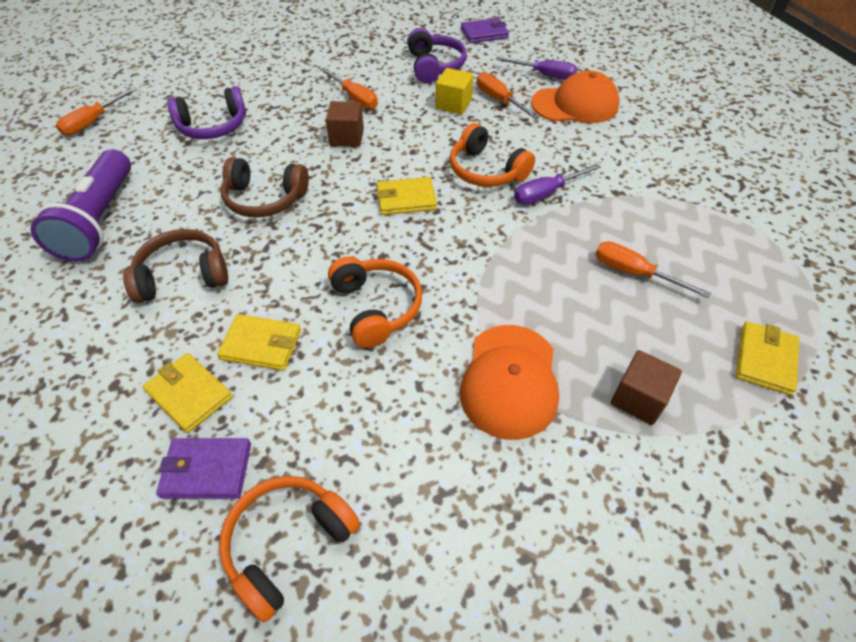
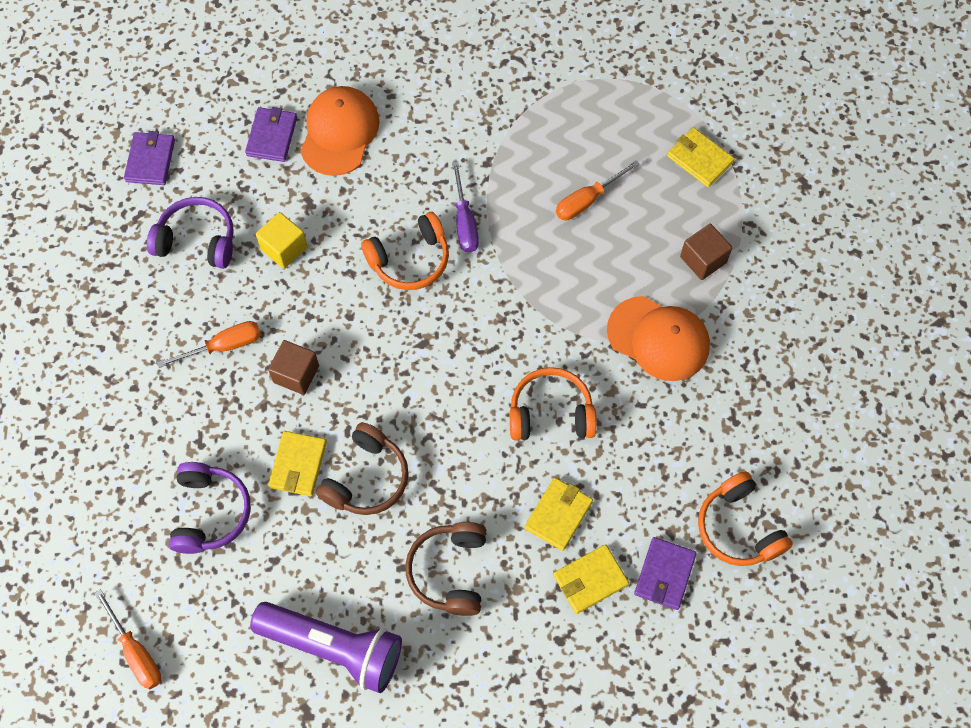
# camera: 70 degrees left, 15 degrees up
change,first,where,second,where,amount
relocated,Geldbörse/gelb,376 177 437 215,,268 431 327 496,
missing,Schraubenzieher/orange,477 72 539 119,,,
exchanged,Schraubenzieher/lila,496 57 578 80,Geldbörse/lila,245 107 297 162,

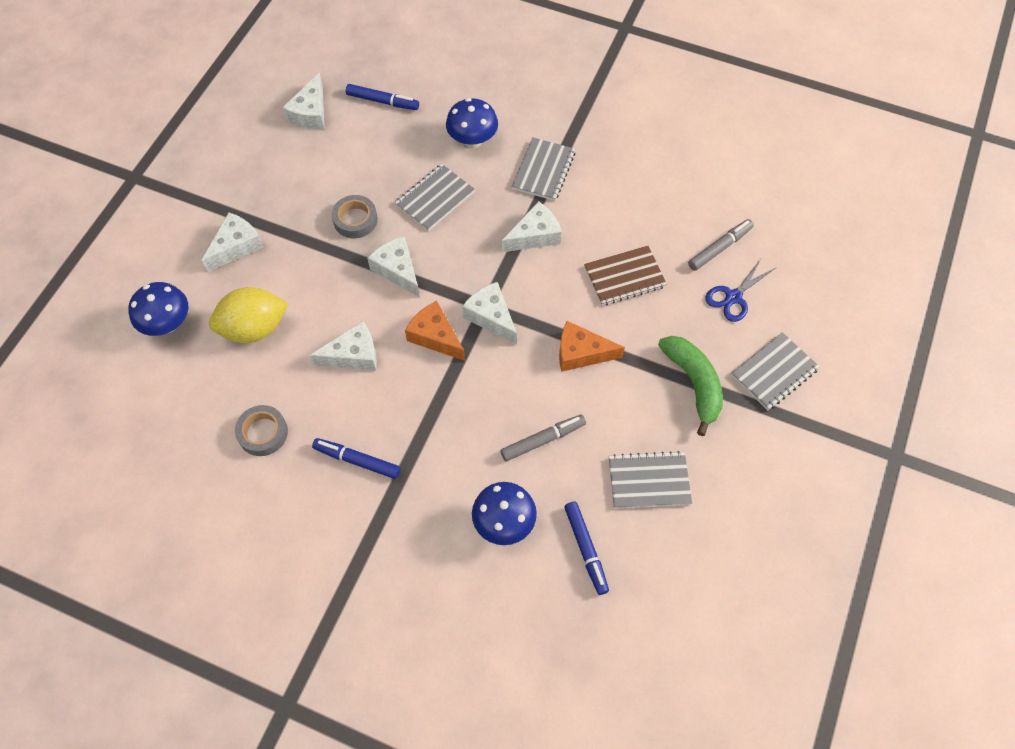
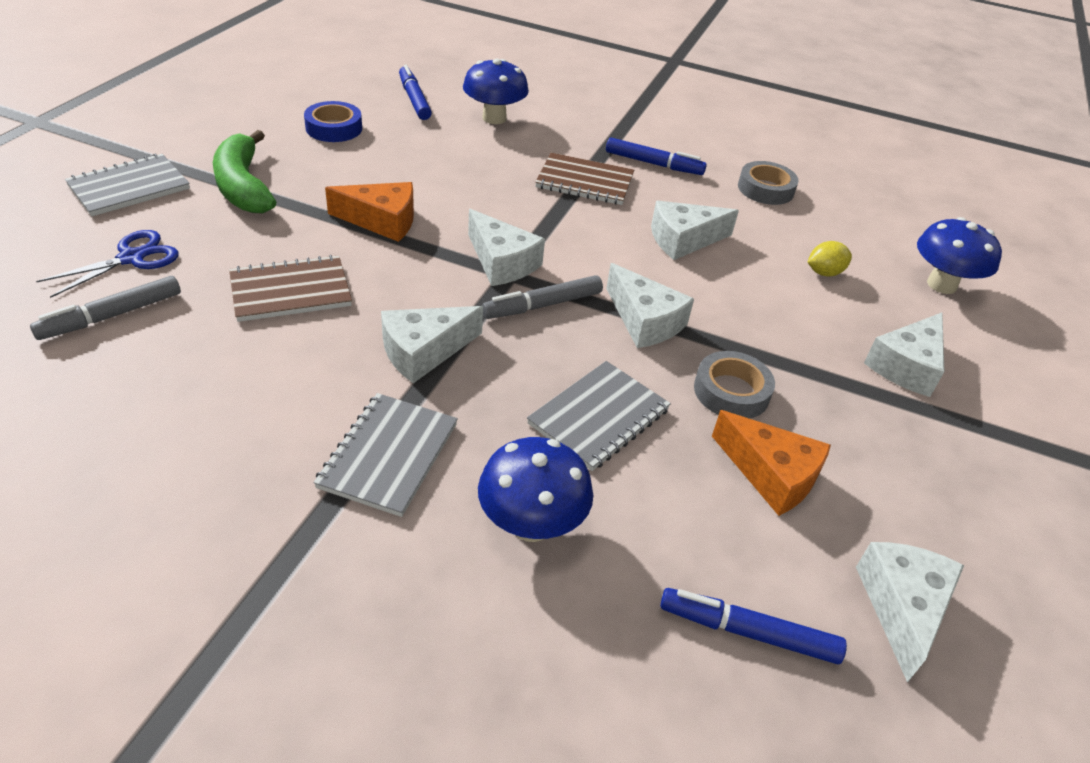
# camera: 175 degrees right, 20 degrees down
change,first,where,second,where,amount
size,Zitrone/gelb,209 287 289 343,,808 241 852 277,x0.47
relocated,Käse/orange,405 301 465 361,,712 410 831 516,
relocated,Filzstift/grau,501 415 586 461,,482 275 603 319,
exchanged,Notizbuch/grau,609 451 692 509,Klebeband/blau,304 101 362 142,
appeared,,,Notizbuch/braun,535 153 634 205,

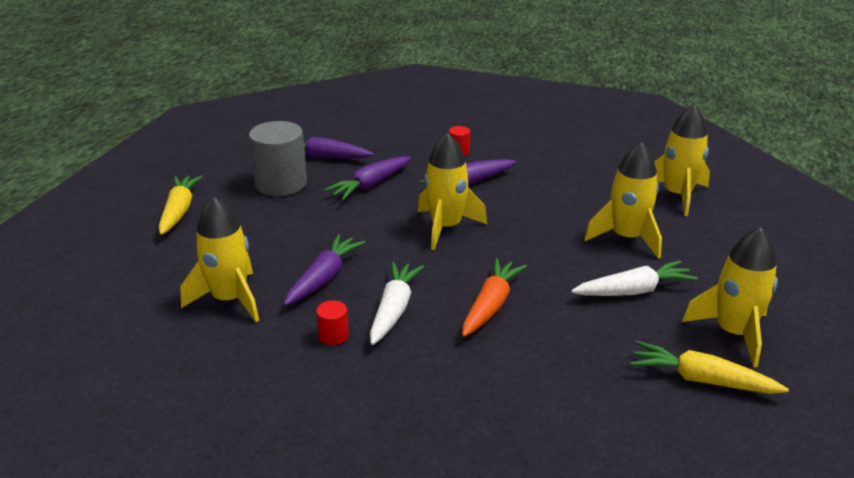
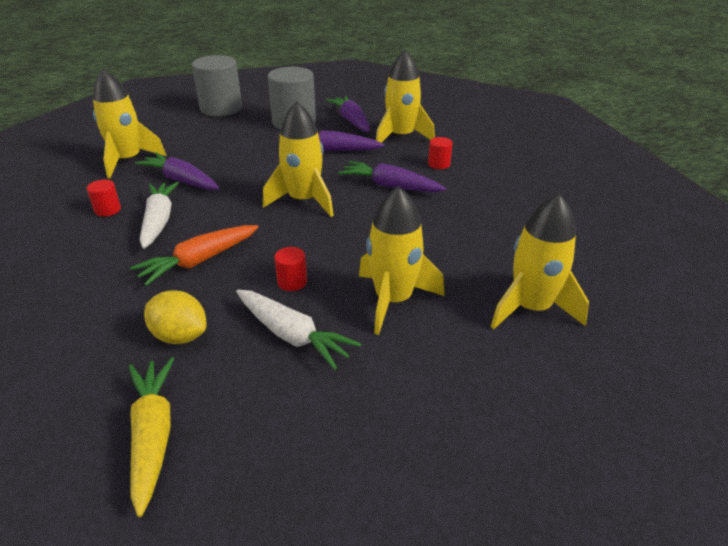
# camera: 55 degrees right, 5 degrees up
change,first,where,second,where,amount
exchanged,Karotte/gelb,158 176 202 235,Vollzylinder/grau,192 55 242 116,
spun,Karotte/lila,284 234 366 306,,135 153 219 190,135 degrees counterclockwise
spun,Karotte/weiß,370 261 424 345,,140 182 179 249,75 degrees counterclockwise
spun,Karotte/orange,462 258 527 337,,130 225 259 286,150 degrees clockwise
relocated,Rakete/gelb,682 227 778 367,,376 50 435 143,
appeared,,,Zitrone/gelb,144 290 206 344,
appeared,,,Vollzylinder/rot,274 247 307 291,

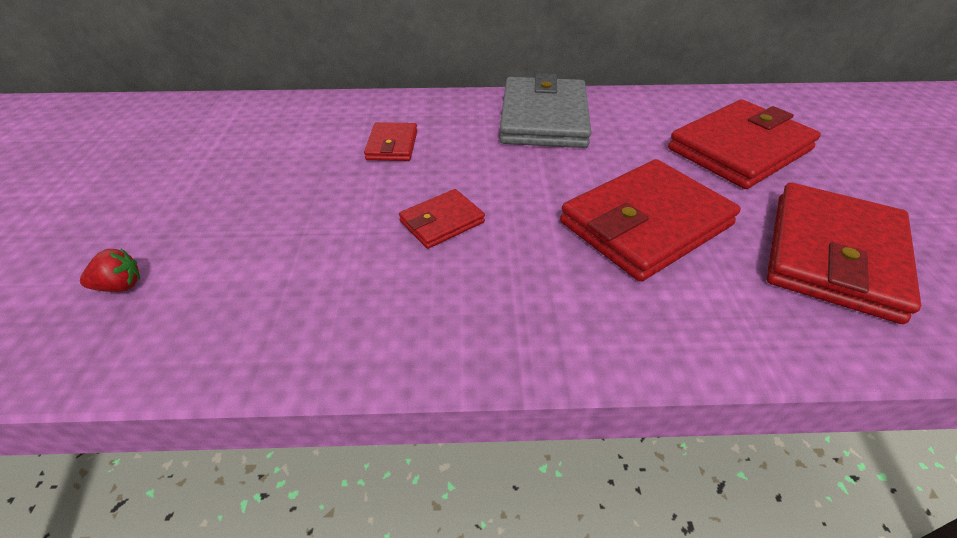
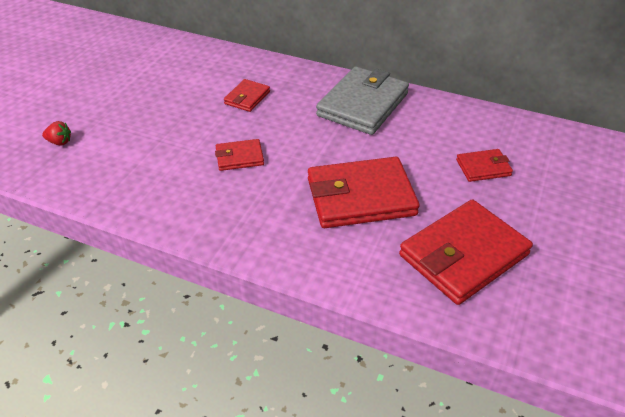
# camera: 25 degrees right, 0 degrees up
change,first,where,second,where,amount
size,Geldbörse/rot,668 99 821 189,,456 149 513 182,x0.50

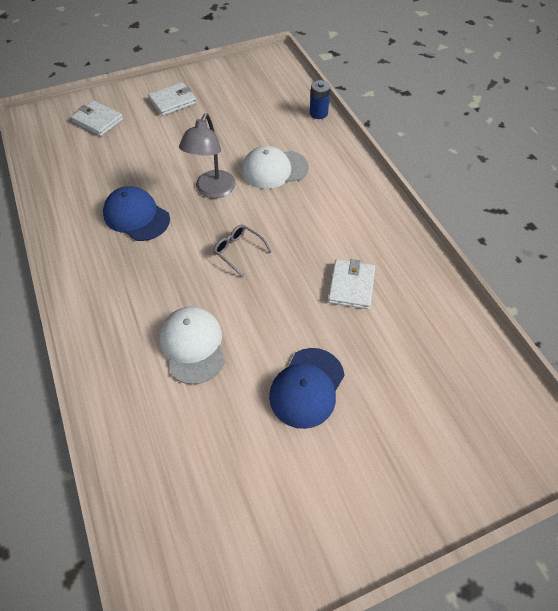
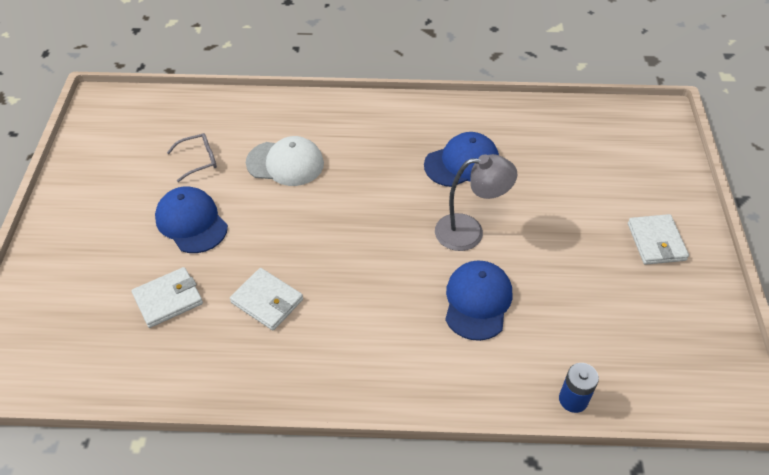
# camera: 115 degrees right, 5 degrees down
change,first,where,second,where,amount
relocated,Geldbörse/weiß,71 100 123 136,,131 267 203 328,
spun,Lampe/grau,179 113 236 198,,435 154 517 251,135 degrees clockwise
relocated,Brille/grau,214 225 272 277,,167 133 217 182,
colour,Kappe/weiß,242 146 309 189,Kappe/blau,445 260 512 341,

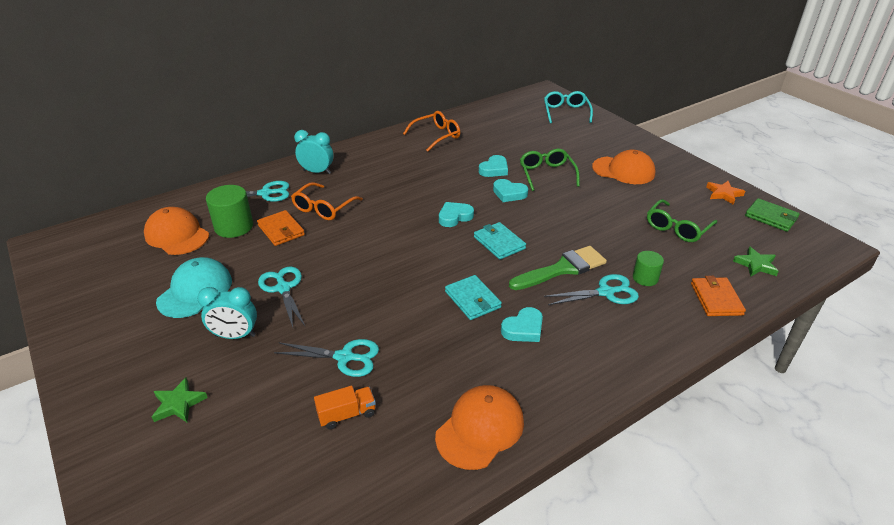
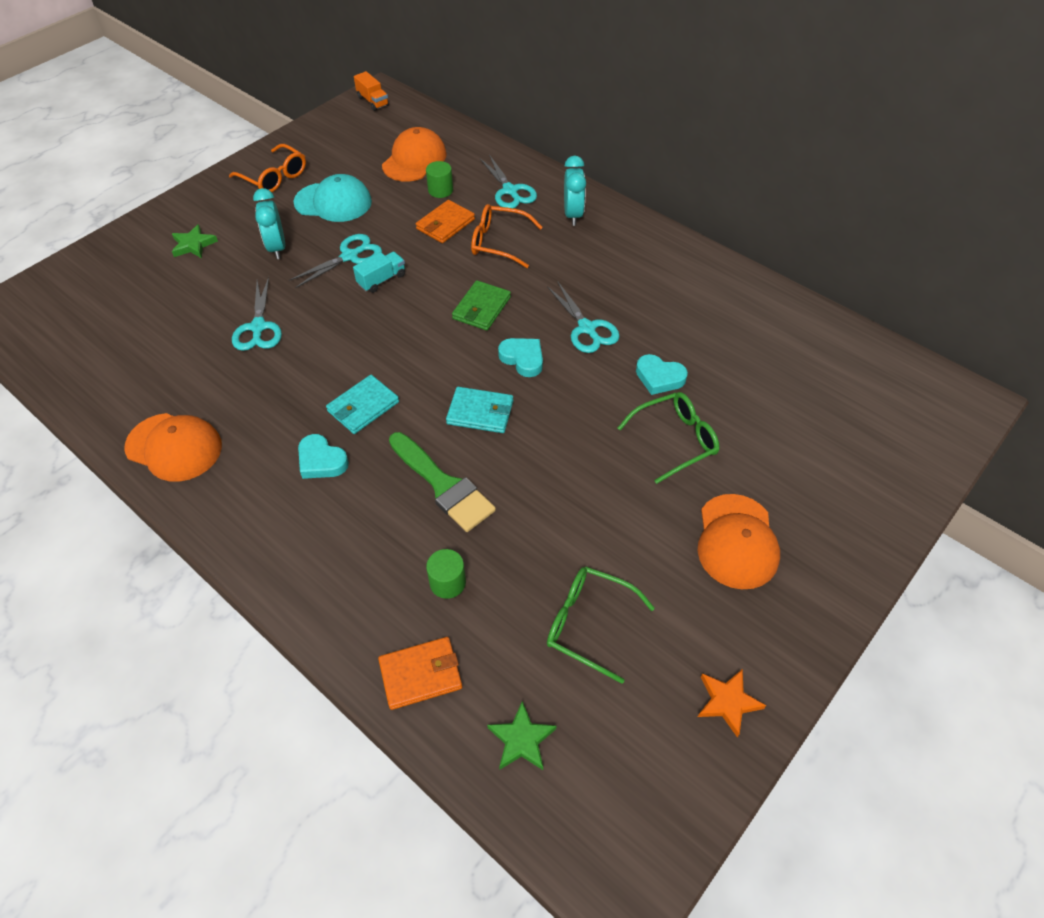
# camera: 75 degrees right, 15 degrees up
change,first,where,second,where,amount
size,Vollzylinder/grün,206 185 253 238,,426 161 453 198,x0.60
relocated,Lastwagen/orange,314 386 376 429,,354 71 389 111,
relocated,Brille/orange,403 111 460 152,,229 144 306 192,
spun,Geldbörse/türkis,474 222 526 260,,446 387 513 433,60 degrees clockwise
missing,Herz/türkis,493 179 528 202,,,
missing,Brille/türkis,544 91 593 124,,,
relocated,Schere/türkis,544 274 639 305,,547 282 620 353,
relocated,Geldbörse/grün,745 198 800 232,,452 280 511 331,
appeared,,,Lastwagen/türkis,353 252 405 293,

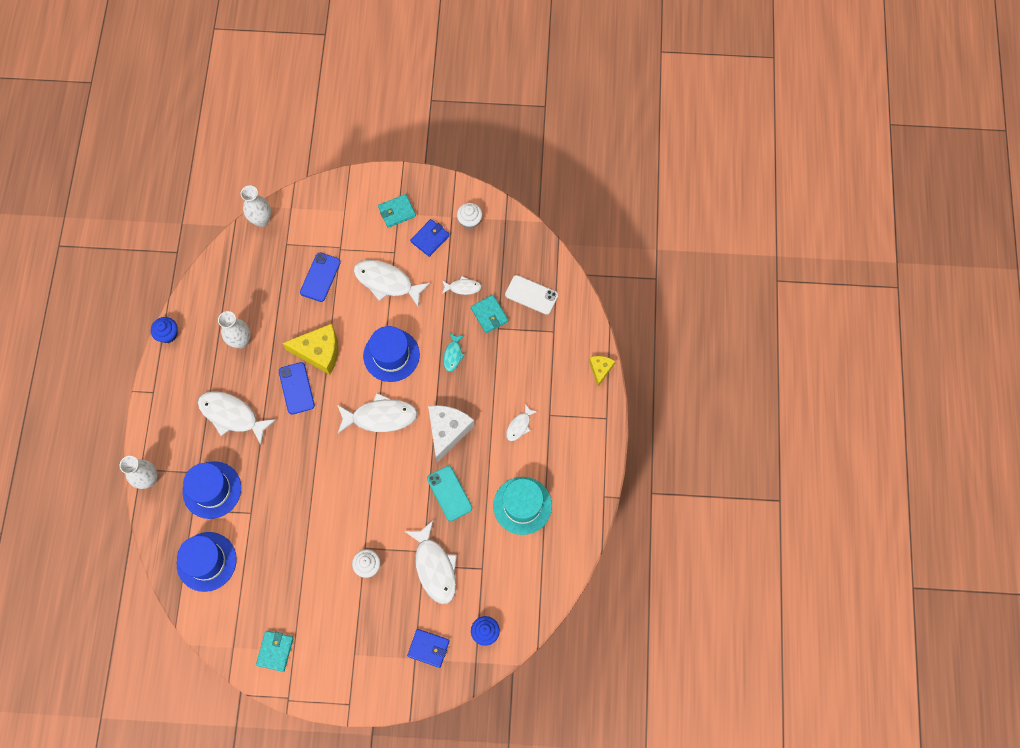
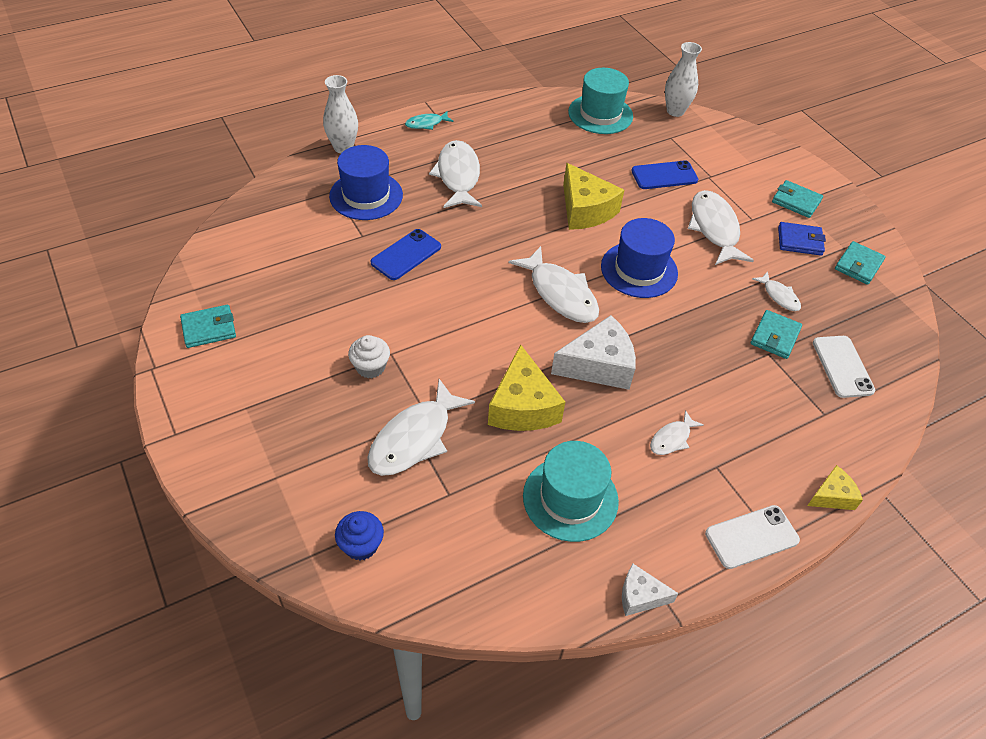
# camera: 55 degrees right, 20 degrees down
change,first,where,second,where,amount
missing,Muffin/blau,151 317 178 343,,,
missing,Hut/blau,177 532 237 592,,,
missing,Vase/weiß,218 311 250 348,,,
relocated,Handy/blau,279 362 315 415,,371 229 441 280,
missing,Geldbörse/blau,407 629 450 668,,,
exchanged,Handy/türkis,427 466 472 521,Käse/gelb,488 344 565 431,
relocated,Fisch/türkis,443 333 465 372,,405 111 454 130,
exchanged,Muffin/weiß,457 203 482 229,Geldbörse/türkis,835 241 886 285,
spun,Fisch/weiß,506 404 538 441,,650 410 704 455,45 degrees counterclockwise
appeared,,,Hut/türkis,568 68 633 134,
appeared,,,Käse/weiß,622 564 679 616,
appeared,,,Handy/weiß,705 505 800 569,

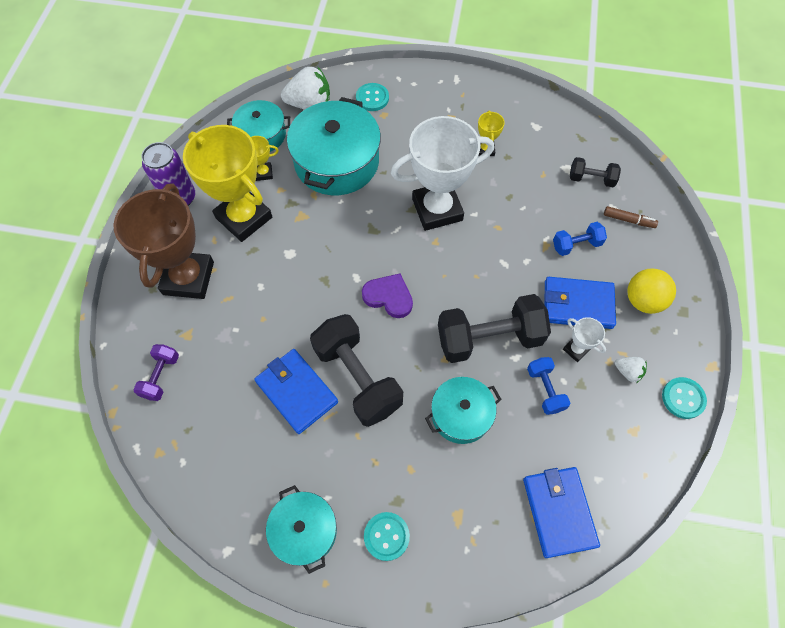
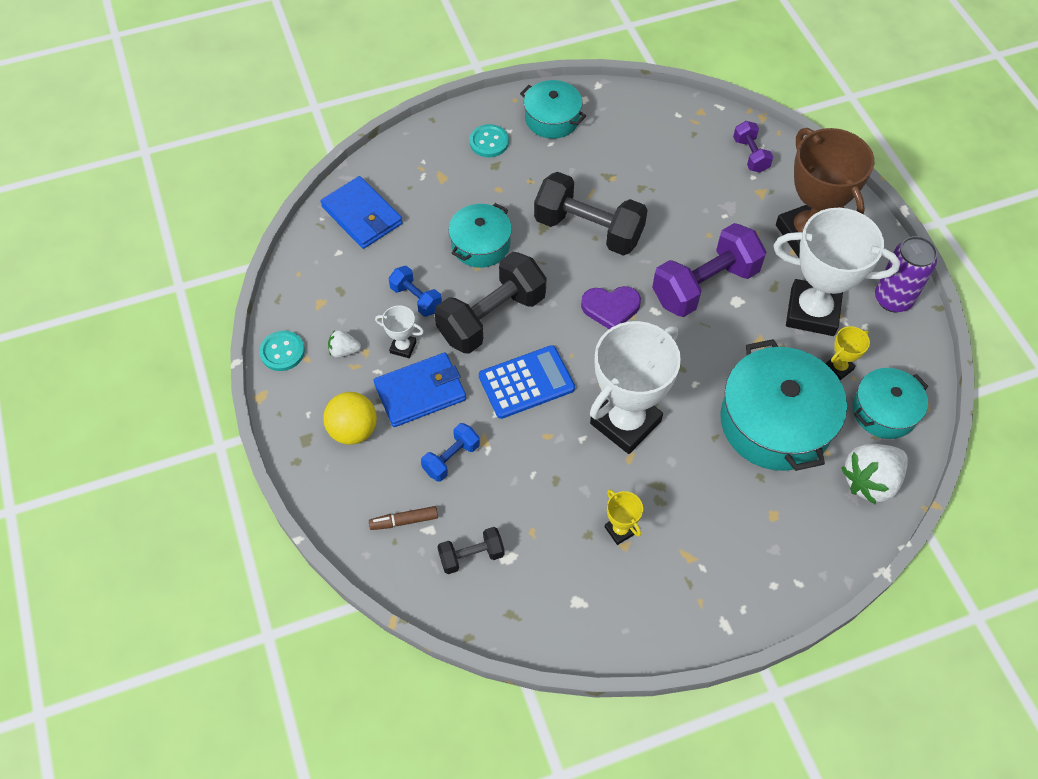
# camera: 150 degrees right, 5 degrees down
change,first,where,second,where,amount
colour,Pokal/gelb,183 125 272 242,Pokal/weiß,774 208 900 336,
missing,Geldbörse/blau,254 349 338 434,,,
missing,Knopf/türkis,356 83 389 111,,,
appeared,,,Taschenrechner/blau,479 345 575 419,
appeared,,,Hantel/lila,652 223 766 317,

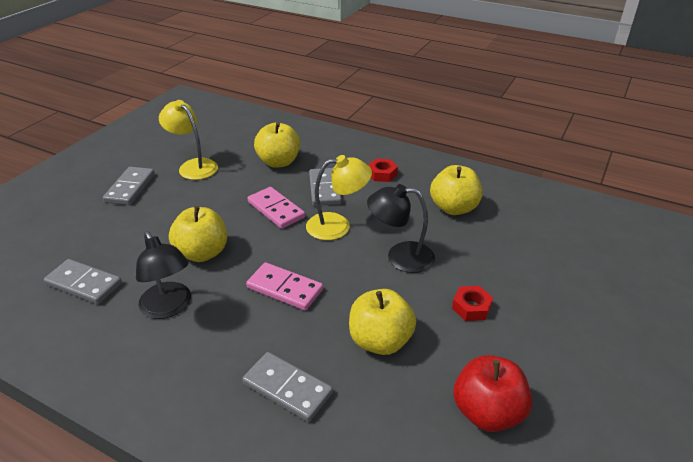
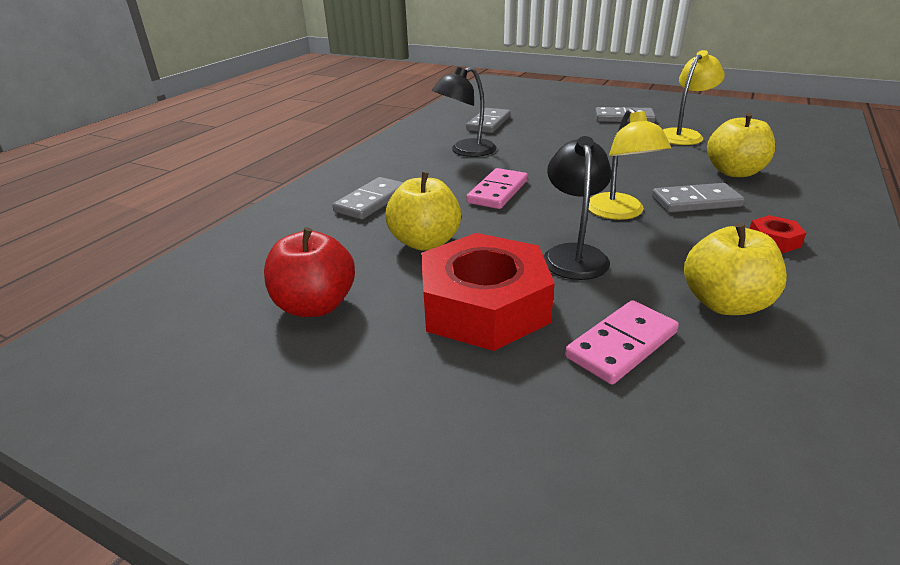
# camera: 90 degrees right, 5 degrees down
change,first,where,second,where,amount
missing,Apfel/gelb,169 206 227 262,,,
relocated,Dominostein/rosa,248 187 305 229,,565 300 679 384,
size,Sechskantmutter/rot,452 286 493 321,,421 233 555 351,x2.44

